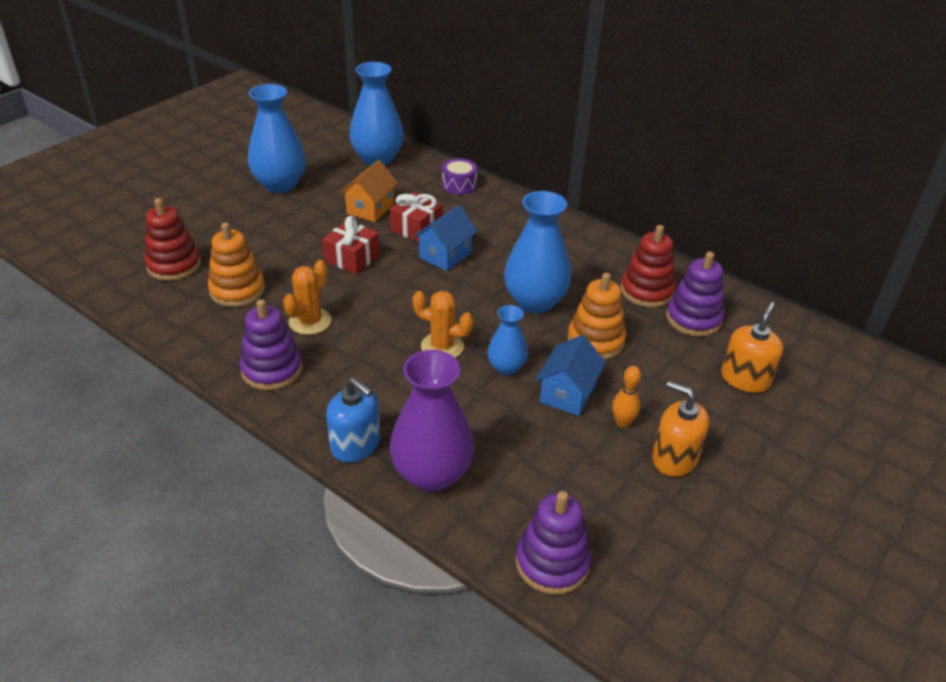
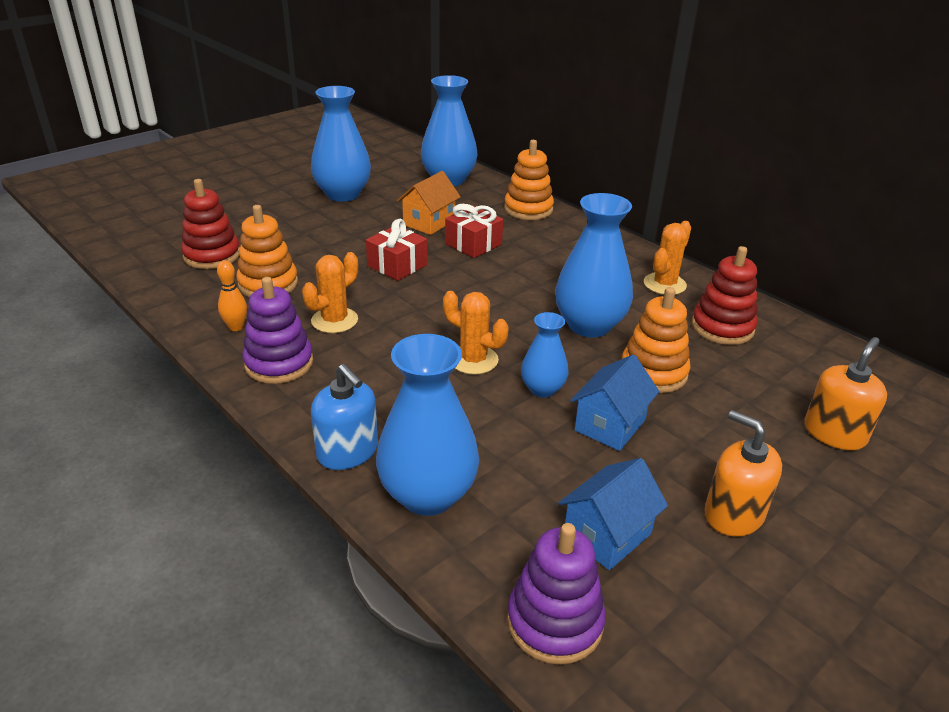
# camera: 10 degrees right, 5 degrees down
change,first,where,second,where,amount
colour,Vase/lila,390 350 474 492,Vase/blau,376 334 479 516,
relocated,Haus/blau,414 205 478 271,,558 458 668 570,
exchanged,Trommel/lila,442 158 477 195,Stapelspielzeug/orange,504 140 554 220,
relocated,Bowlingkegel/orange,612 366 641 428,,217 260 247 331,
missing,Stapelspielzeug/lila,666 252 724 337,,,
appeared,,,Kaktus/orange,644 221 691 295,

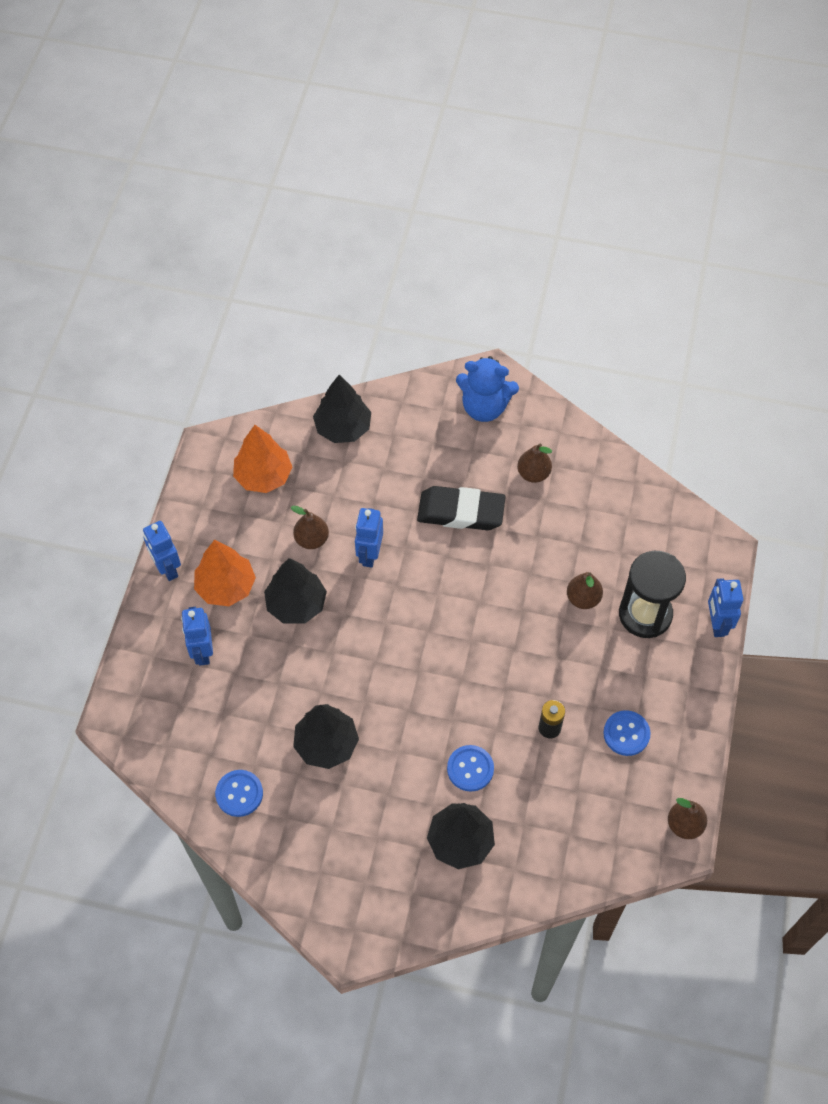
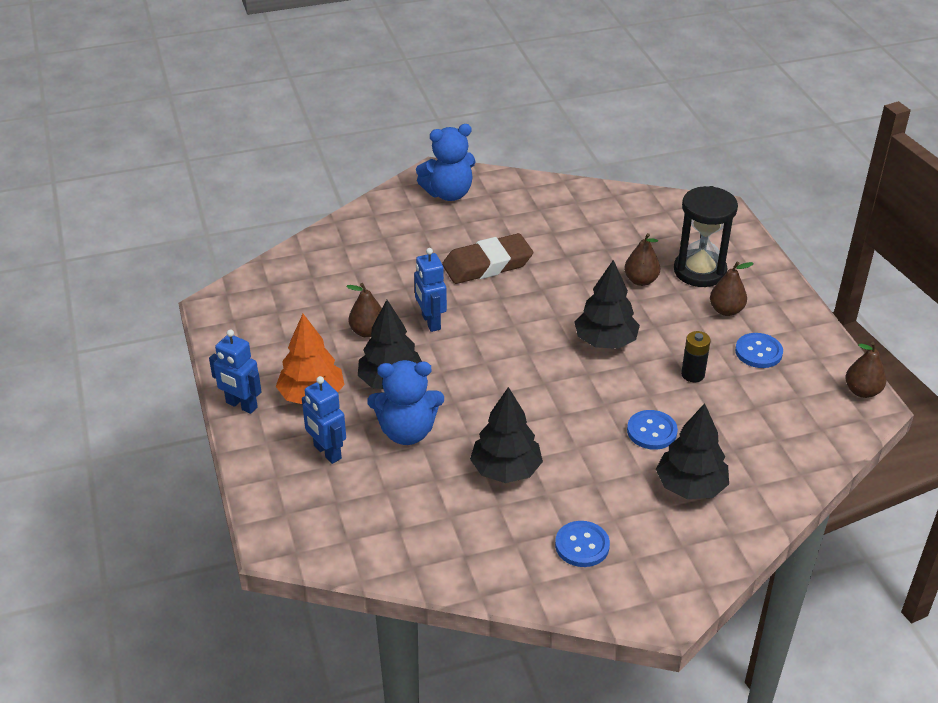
# camera: 30 degrees left, 20 degrees down
change,first,where,second,where,amount
relocated,Knopf/blau,215 770 263 817,,555 521 610 567,
missing,Baum/orange,233 425 292 493,,,
relocated,Baum/schwarz,313 375 371 443,,575 260 640 349,
colour,Radiergummi/schwarz,417 486 506 530,Radiergummi/braun,442 233 533 284,
relocated,Birne/braun,517 443 552 483,,710 262 754 316,
missing,Roboter/blau,708 578 743 637,,,
appeared,,,Teddybär/blau,367 360 444 445,

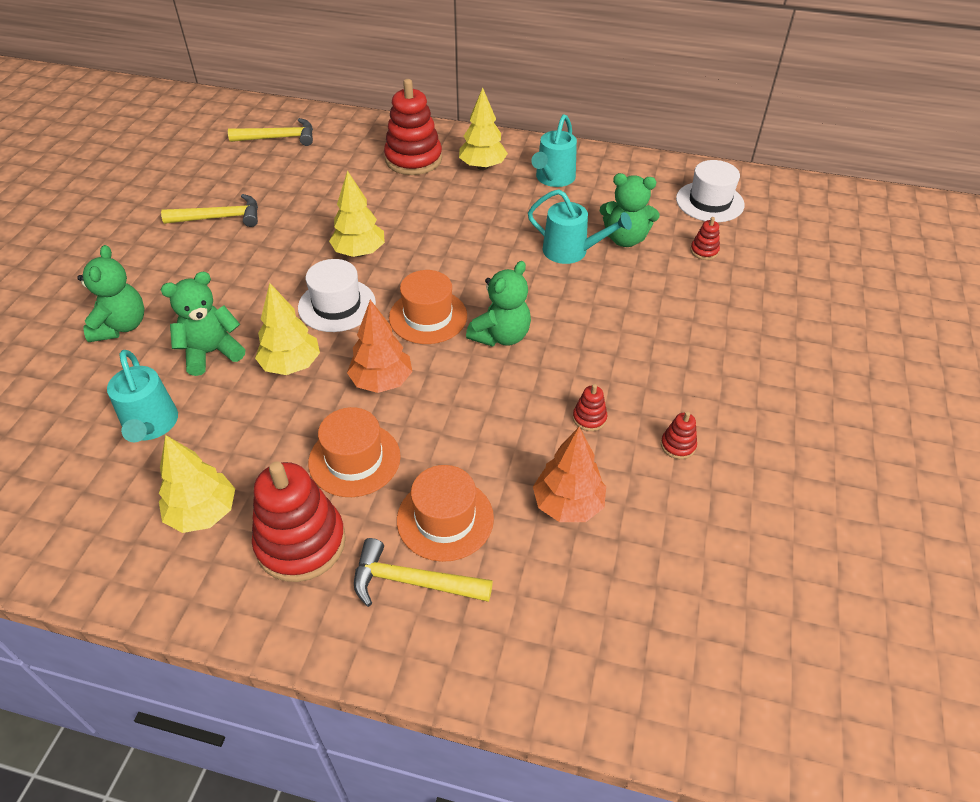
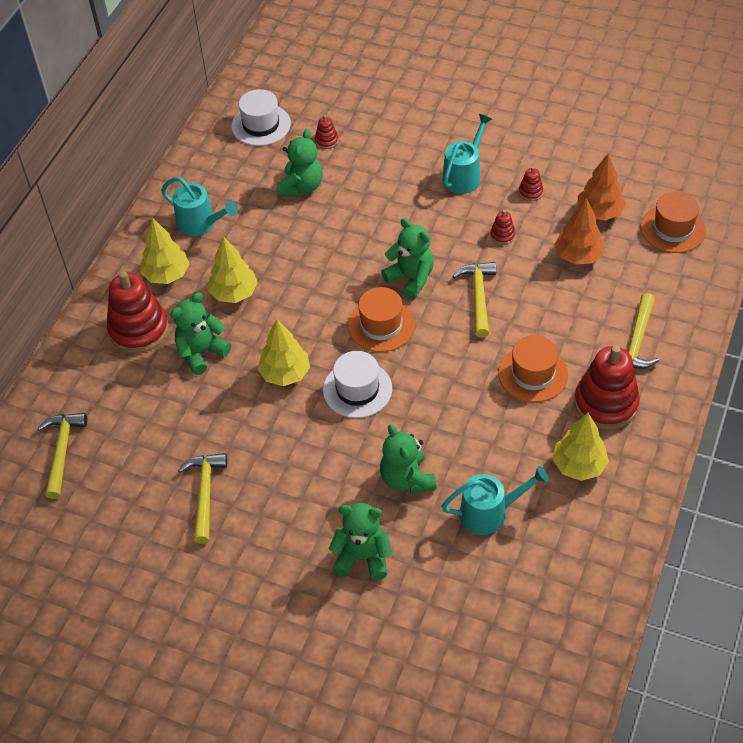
# camera: 80 degrees left, 5 degrees up
change,first,where,second,where,amount
relocated,Baum/gelb,255 283 320 375,,208 236 258 303,
relocated,Baum/orange,347 300 412 393,,578 153 626 221,
relocated,Hut/orange,397 465 494 562,,641 191 706 253,
relocated,Gießkanne/türkis,528 189 632 264,,442 114 492 194,
appeared,,,Teddybär/grün,170 292 231 375,
appeared,,,Hammer/gelb,452 262 496 337,

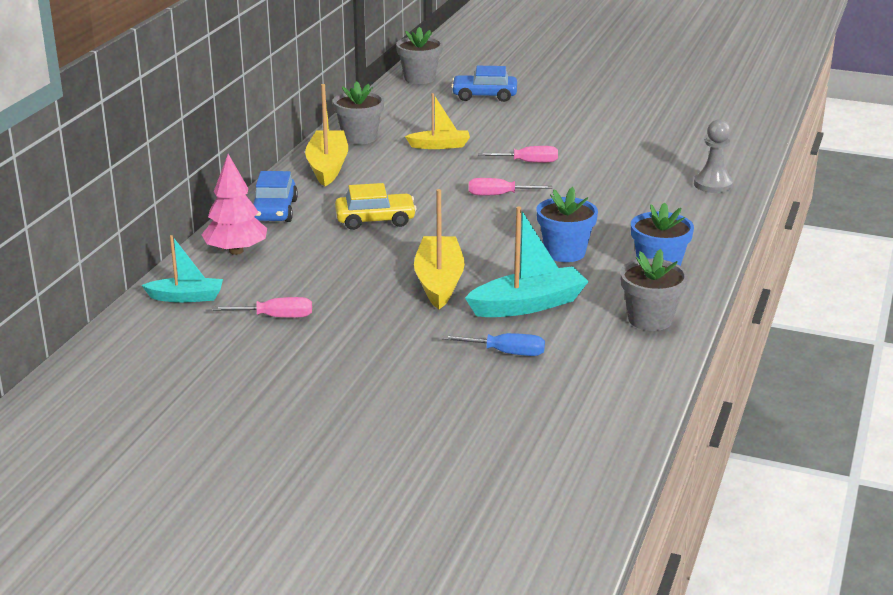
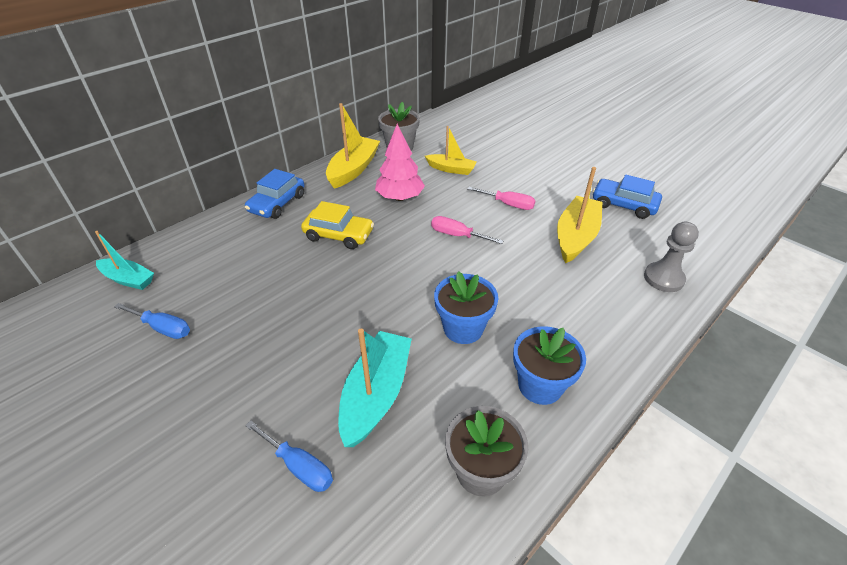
# camera: 25 degrees right, 15 degrees up
change,first,where,second,where,amount
relocated,Baum/rosa,201 154 267 255,,375 124 425 201,
colour,Schraubenzieher/rosa,213 297 312 318,Schraubenzieher/blau,114 303 190 339,
missing,Blumentopf/grau,396 27 443 84,,,
relocated,Boot/gelb,414 189 465 309,,557 167 602 263,
relocated,Auto/blau,451 66 517 102,,593 175 662 219,
spun,Boot/türkis,465 206 589 317,,338 329 412 447,75 degrees counterclockwise

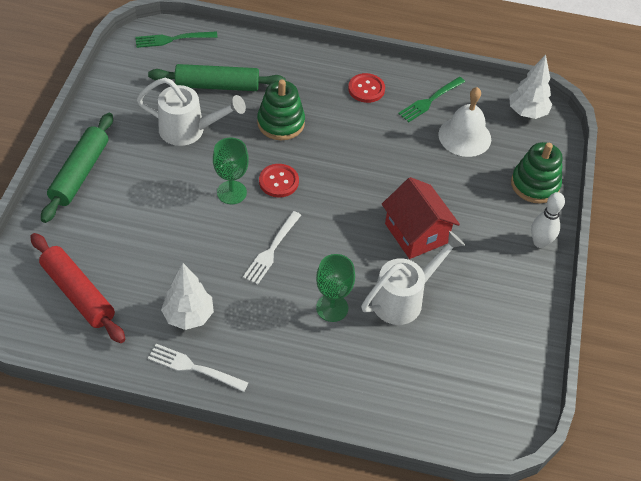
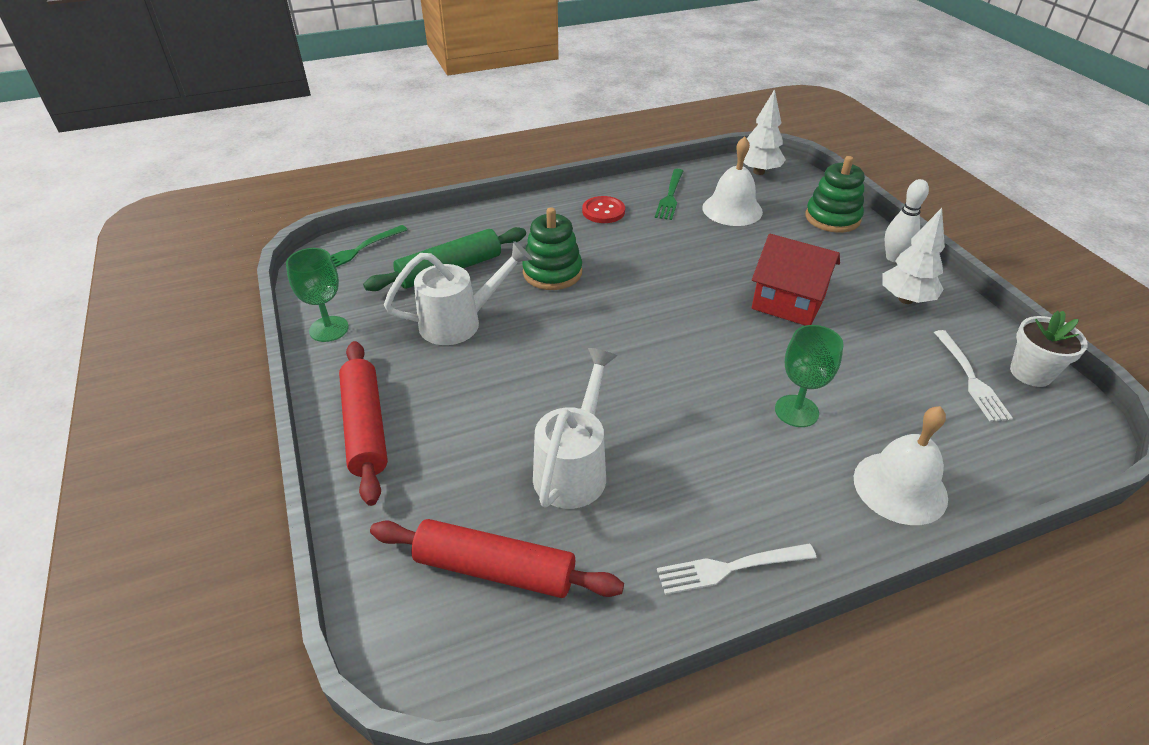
# camera: 30 degrees left, 10 degrees down
change,first,where,second,where,amount
colour,Nudelholz/grün,41 113 113 223,Nudelholz/rot,339 341 388 506,
relocated,Baum/weiß,161 263 214 330,,882 208 945 304,
relocated,Kelch/grün,213 138 249 204,,286 248 349 342,
relocated,Gabel/weiß,243 211 301 285,,934 330 1013 422,
missing,Knopf/rot,259 164 299 197,,,
relocated,Gießkanne/weiß,361 231 465 325,,533 348 617 509,
appeared,,,Glocke/weiß,854 406 948 525,
appeared,,,Blumentopf/weiß,1010 311 1088 387,

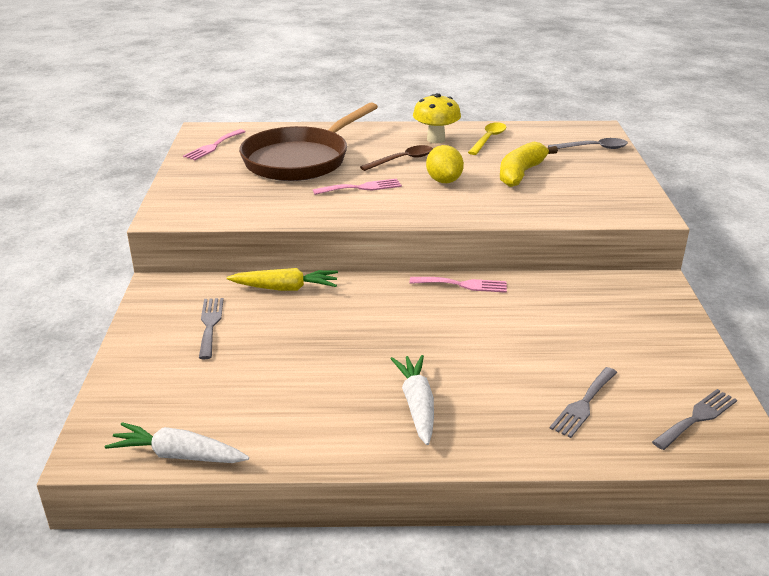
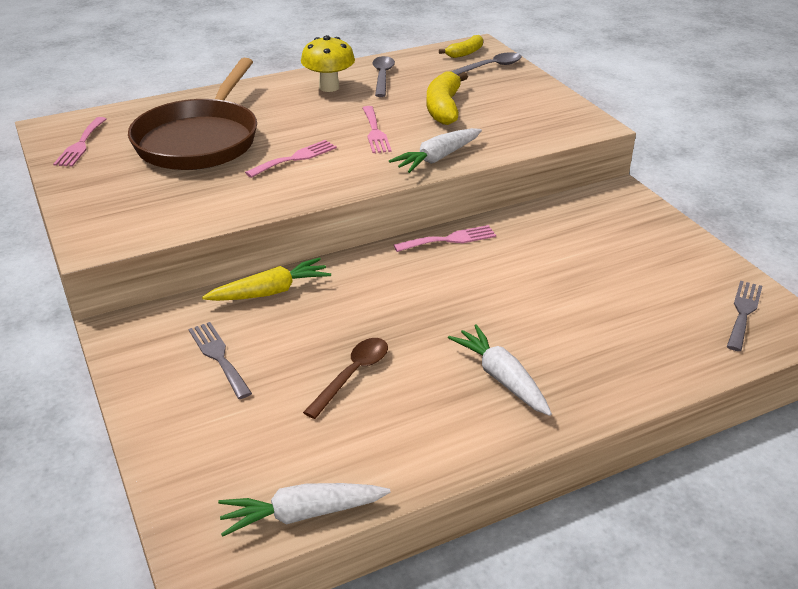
# camera: 25 degrees left, 5 degrees up
change,first,where,second,where,amount
relocated,Löffel/braun,360 145 433 171,,303 338 388 419,
exchanged,Zitrone/gelb,426 145 464 183,Gabel/rosa,363 106 392 153,
colour,Löffel/gelb,468 122 506 155,Löffel/grau,372 56 395 97,
missing,Gabel/grau,549 367 617 438,,,
appeared,,,Karotte/weiß,389 128 482 173,
appeared,,,Banane/gelb,439 35 483 58,

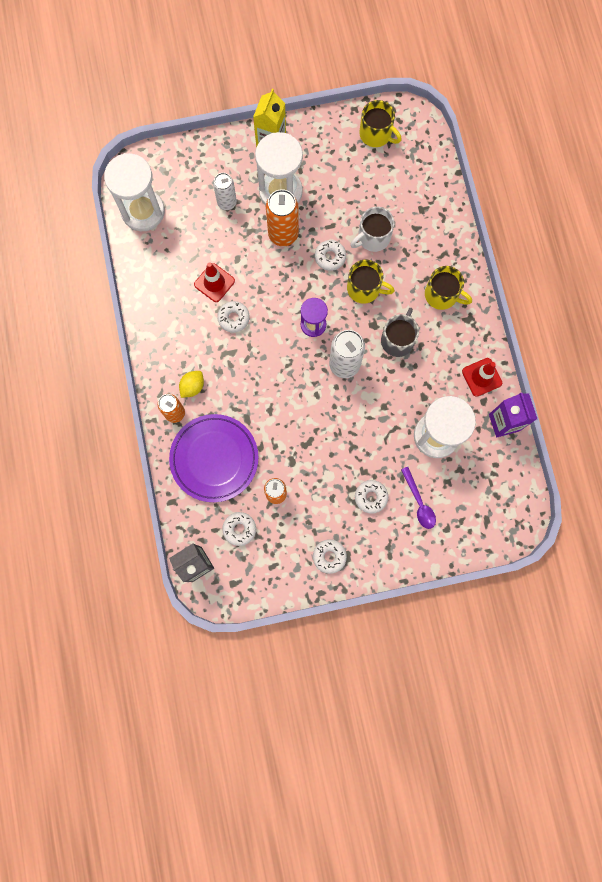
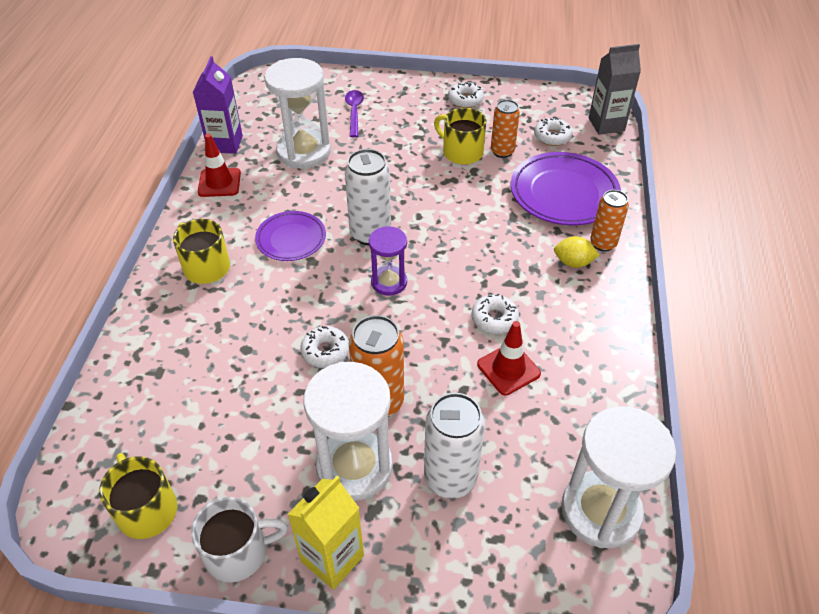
# camera: 160 degrees left, 30 degrees down
change,first,where,second,where,amount
spun,Zitrone/gelb,179 371 204 398,,554 236 599 268,45 degrees clockwise
size,Dose/weiß,213 173 237 210,,424 393 485 499,x1.53
relocated,Tasse/gelb,347 260 395 304,,434 108 486 165,
relocated,Tasse/weiß,350 207 395 252,,191 497 288 583,
missing,Donut/weiß,355 480 388 514,,,
exchanged,Tasse/grau,381 308 419 357,Teller/lila,255 211 326 261,

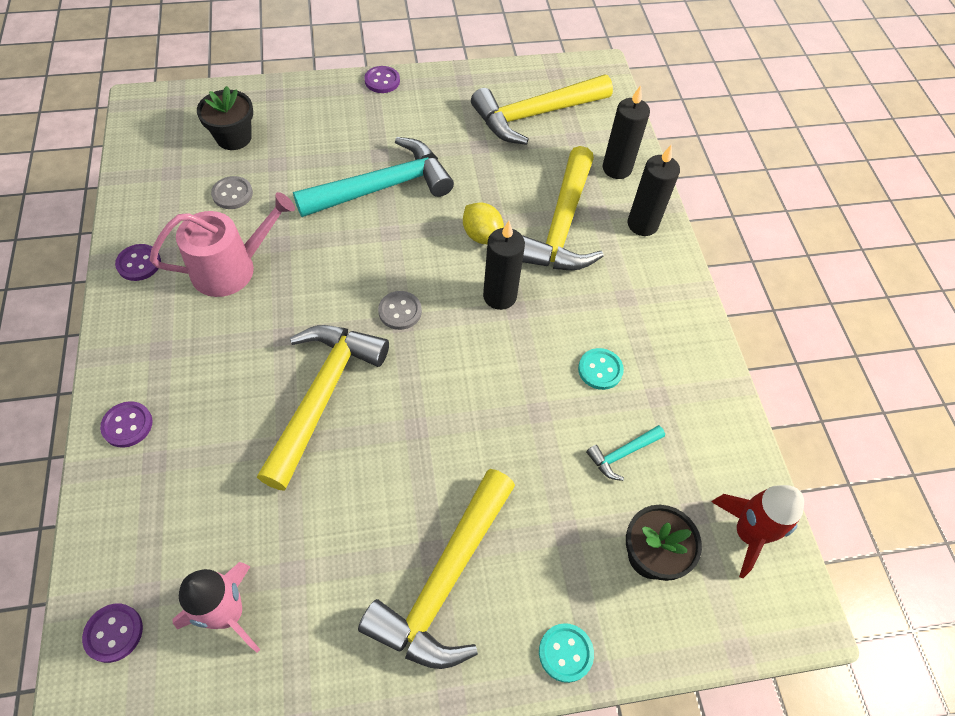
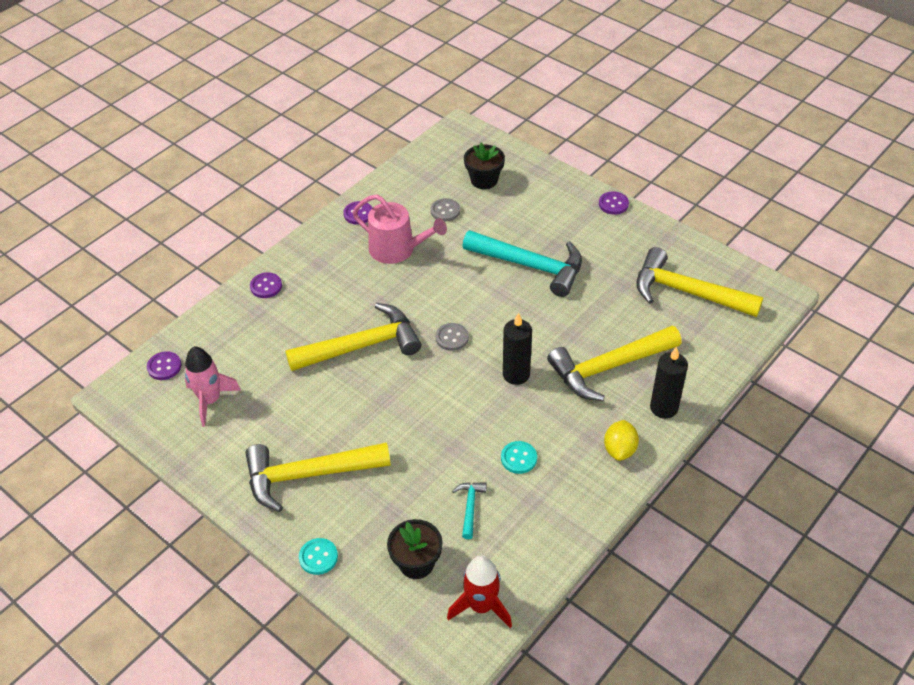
# camera: 55 degrees right, 10 degrees down
change,first,where,second,where,amount
relocated,Zitrone/gelb,463 202 504 244,,604 420 639 461,
spun,Hammer/türkis,586 425 665 481,,452 482 487 539,75 degrees clockwise
missing,Kerze/schwarz,603 85 650 179,,,

